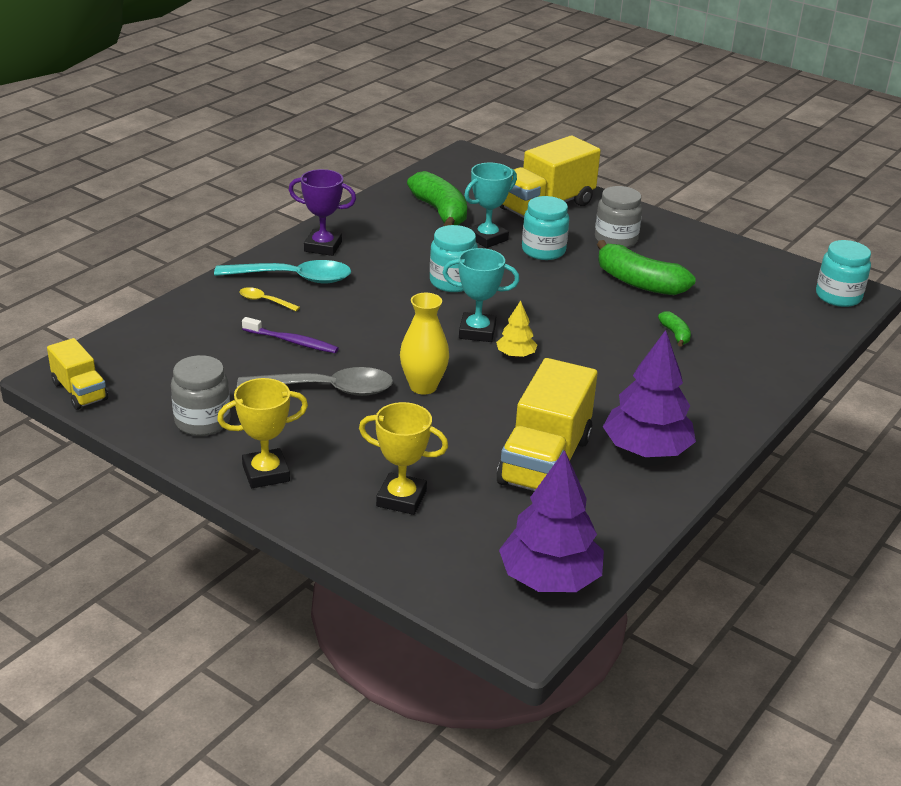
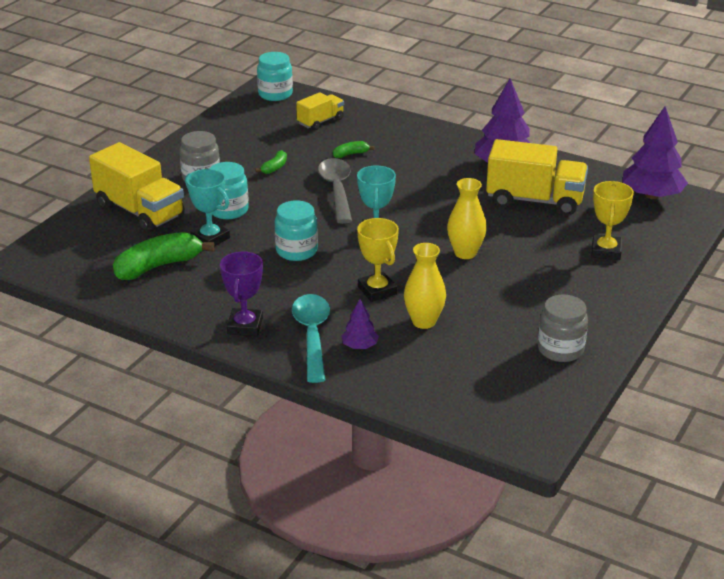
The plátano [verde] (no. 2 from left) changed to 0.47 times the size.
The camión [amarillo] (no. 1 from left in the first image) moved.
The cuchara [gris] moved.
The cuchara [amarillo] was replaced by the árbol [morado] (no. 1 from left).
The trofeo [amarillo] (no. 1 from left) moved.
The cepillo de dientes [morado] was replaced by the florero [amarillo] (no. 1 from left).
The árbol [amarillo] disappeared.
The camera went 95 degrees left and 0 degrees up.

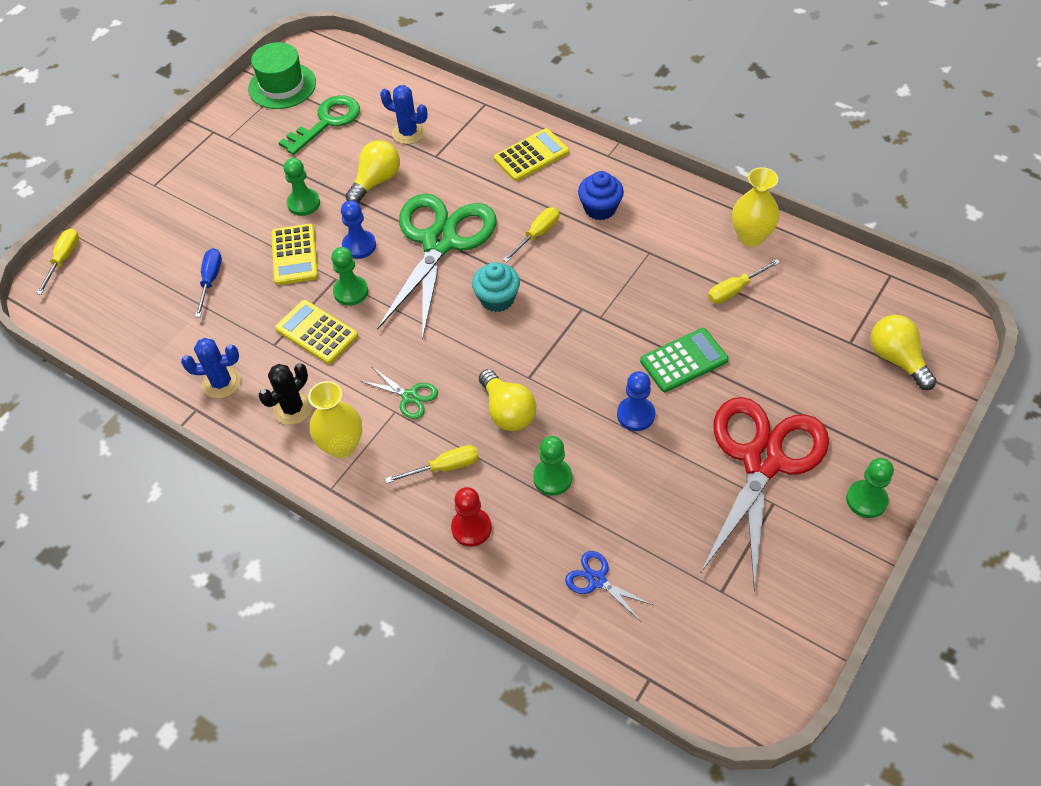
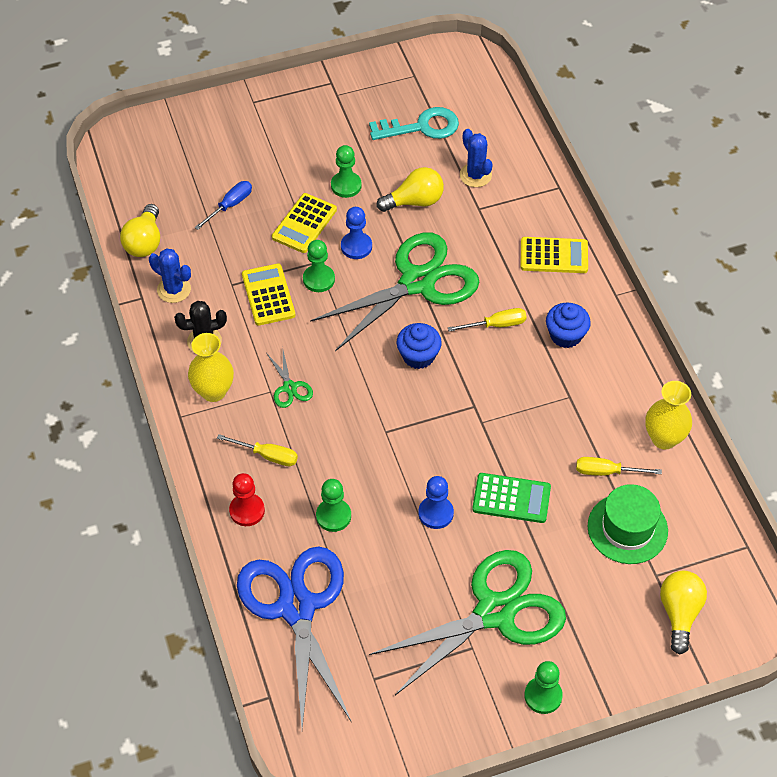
The bombilla [amarillo] (no. 2 from left in the first image) moved.
The tijeras [azul] changed to 2.50 times the size.
The llave [verde] became the llave [turquesa].
The tijeras [rojo] became the tijeras [verde] (no. 3 from left).
The magdalena [turquesa] became the magdalena [azul] (no. 1 from left).
The sombrero [verde] moved.
The destornillador [amarillo] (no. 1 from left) disappeared.
The camera went 35 degrees right and 0 degrees up.

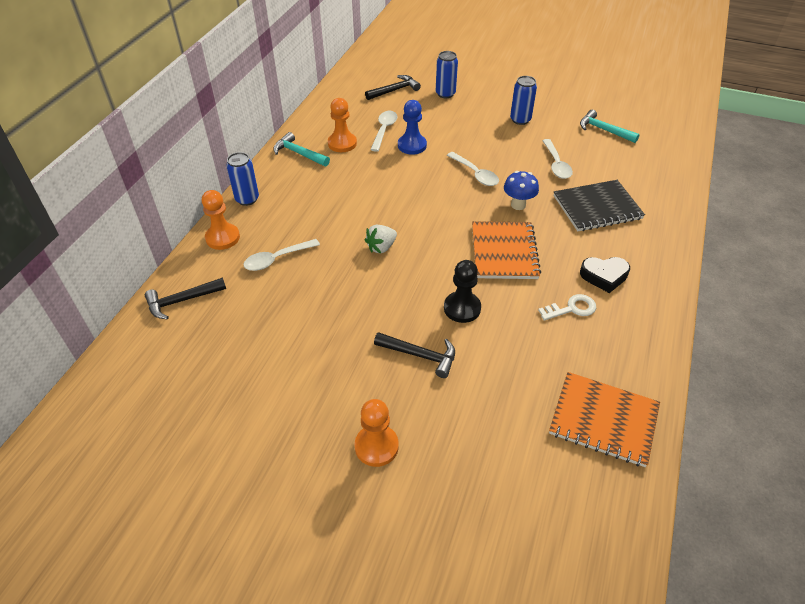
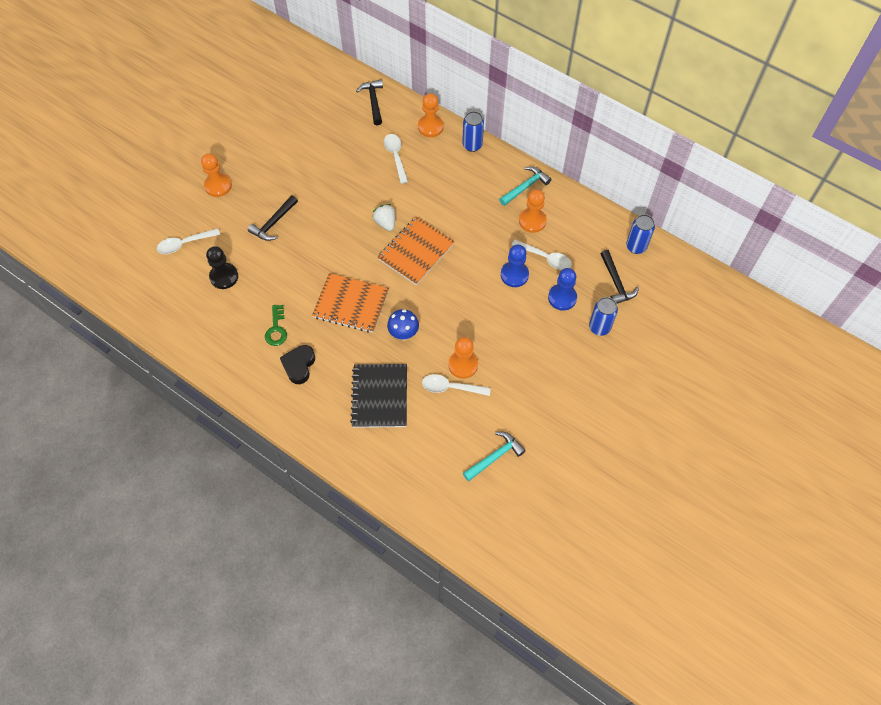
The cuchara [blanco] (no. 3 from left in the first image) moved.
The peón [negro] moved.
The llave [blanco] became the llave [verde].
The cuaderno [naranja] (no. 2 from left) moved.
The peón [naranja] (no. 3 from left) appeared.
The peón [azul] (no. 2 from left) appeared.
The lata [azul] (no. 3 from left) moved.
The camera went 105 degrees right and 15 degrees up.

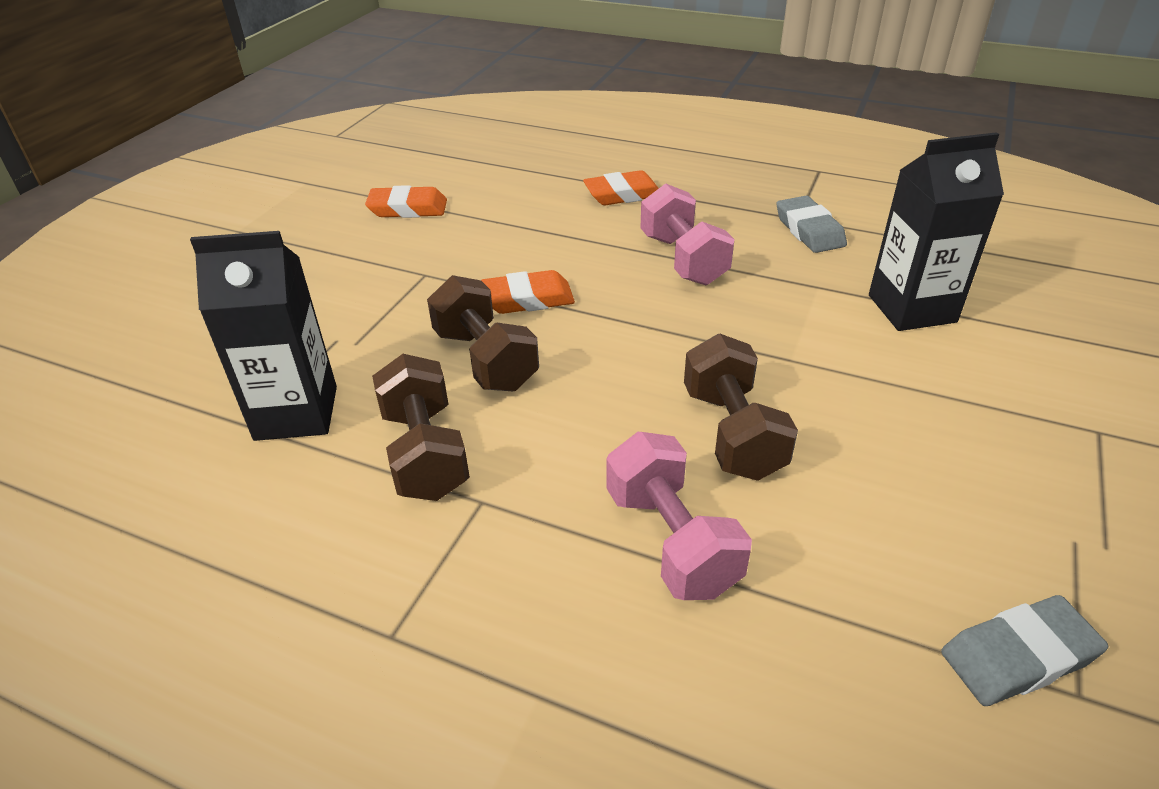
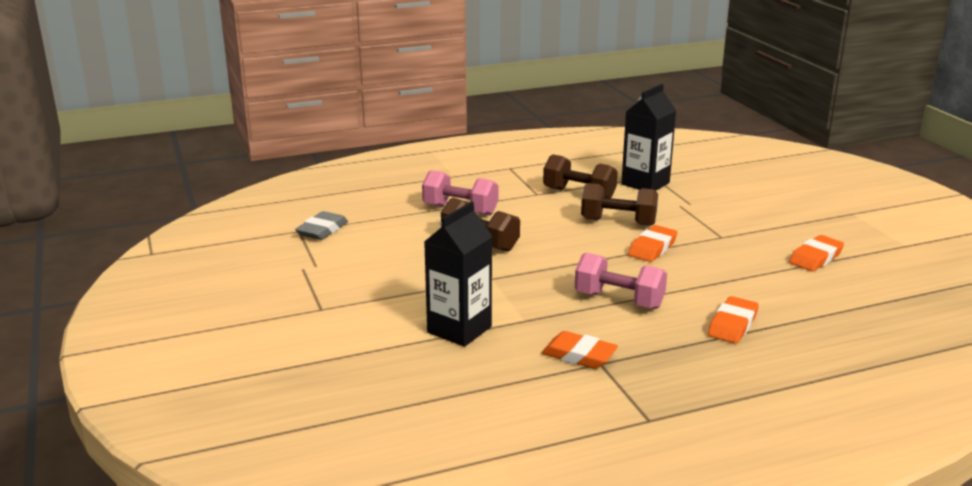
The goma de borrar [gris] (no. 1 from left) became the goma de borrar [naranja] (no. 1 from left).
The camera went 135 degrees right and 15 degrees down.

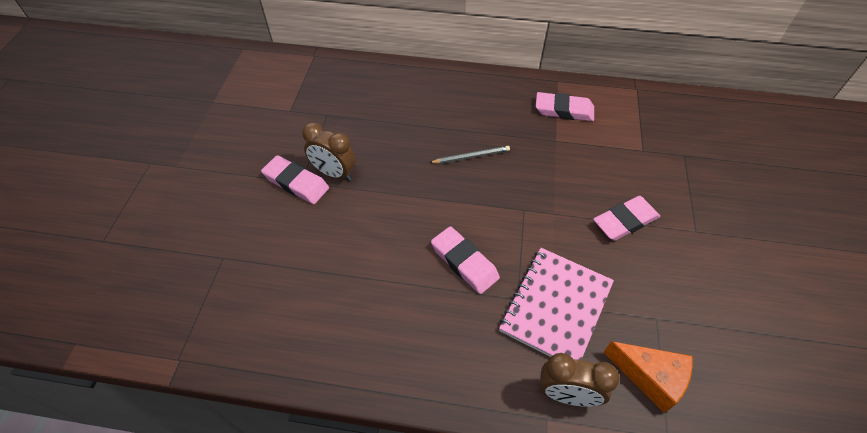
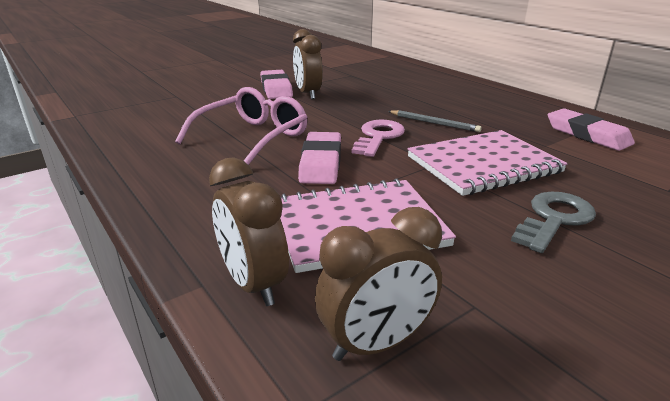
The gafas [rosa] appeared.
The queso [naranja] was replaced by the despertador [marrón] (no. 3 from left).
The llave [rosa] appeared.
The cuaderno [rosa] (no. 2 from left) appeared.
The goma de borrar [rosa] (no. 4 from left) was replaced by the llave [gris].
The camera went 45 degrees right and 25 degrees down.

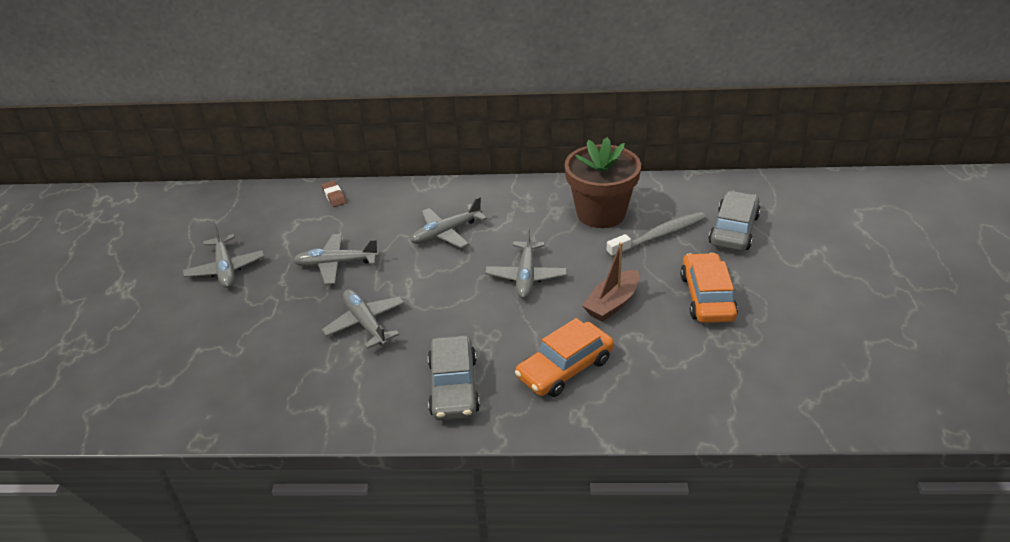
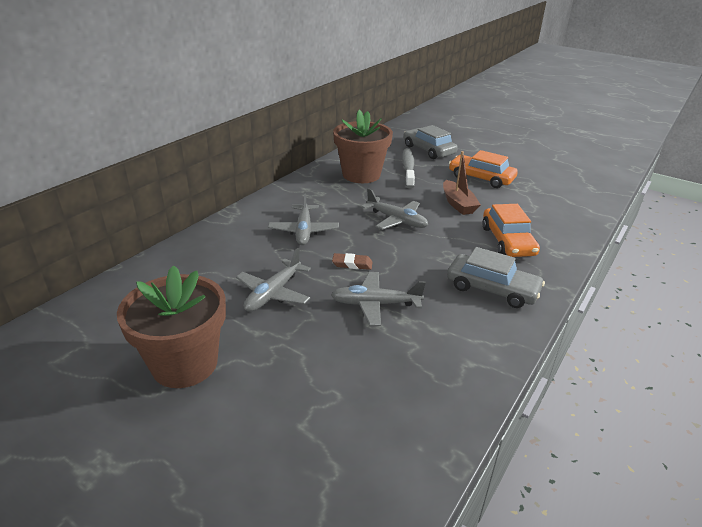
The avión [gris] (no. 1 from left) was replaced by the maceta [marrón] (no. 1 from left).
The goma de borrar [marrón] moved.
The camera went 60 degrees left and 5 degrees down.

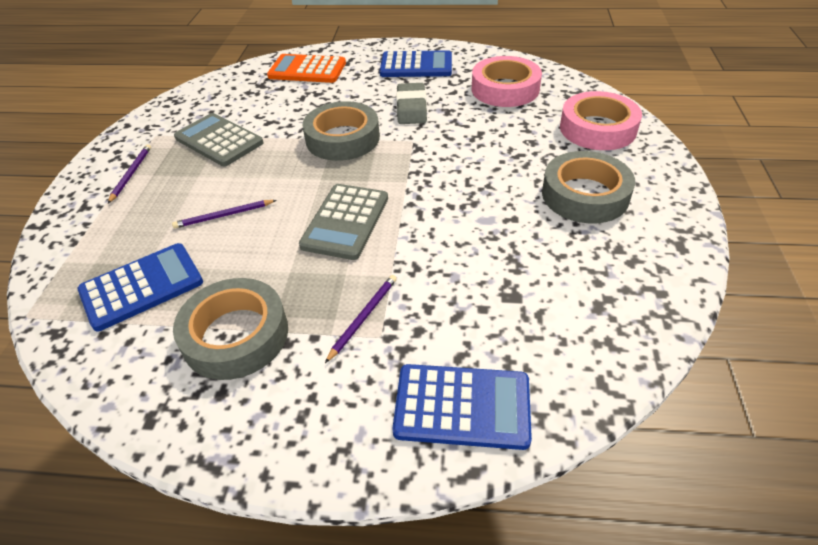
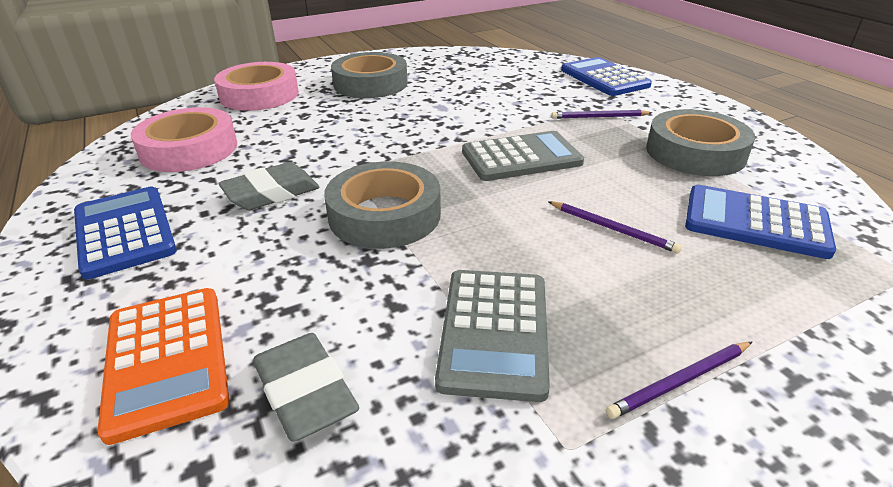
The goma de borrar [gris] (no. 2 from left) appeared.
The camera went 125 degrees left and 10 degrees down.

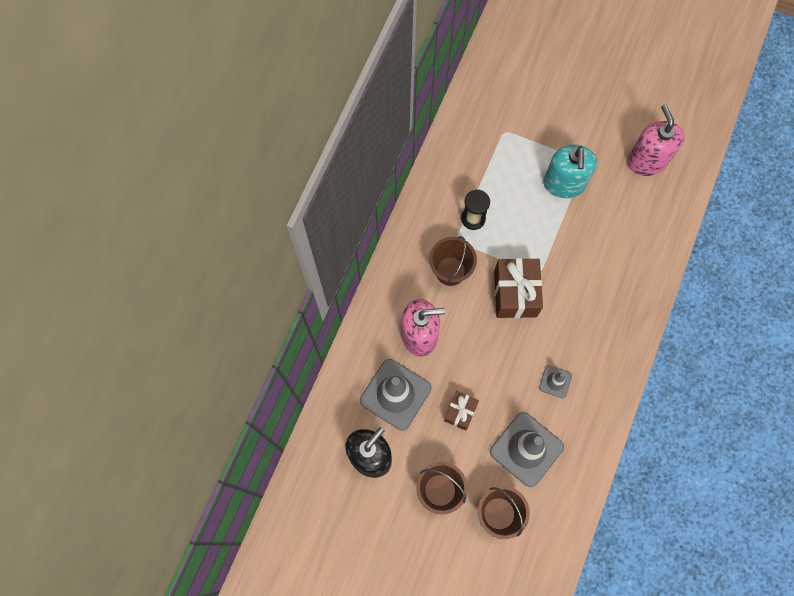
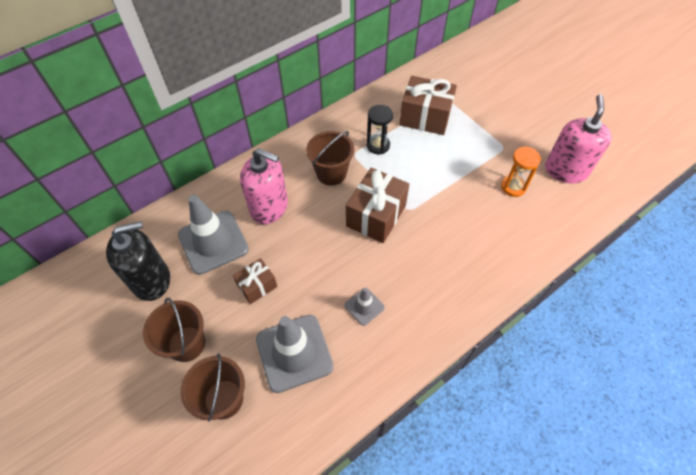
The regalo [marrón] (no. 3 from left) appeared.
The reloj de arena [naranja] appeared.
The dispensador de jabón [turquesa] disappeared.
The camera went 30 degrees right and 15 degrees down.

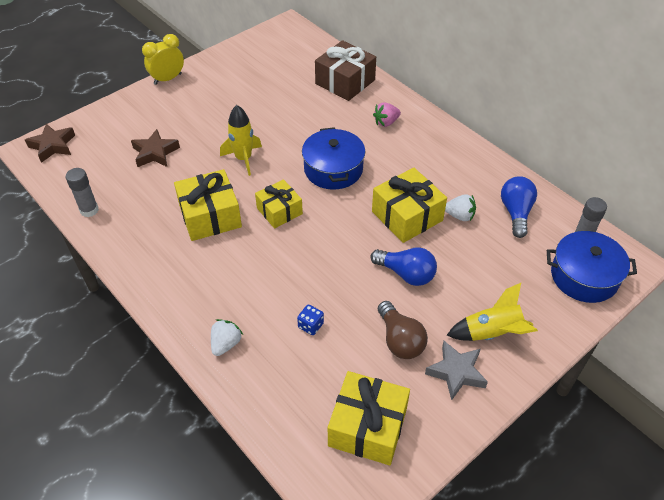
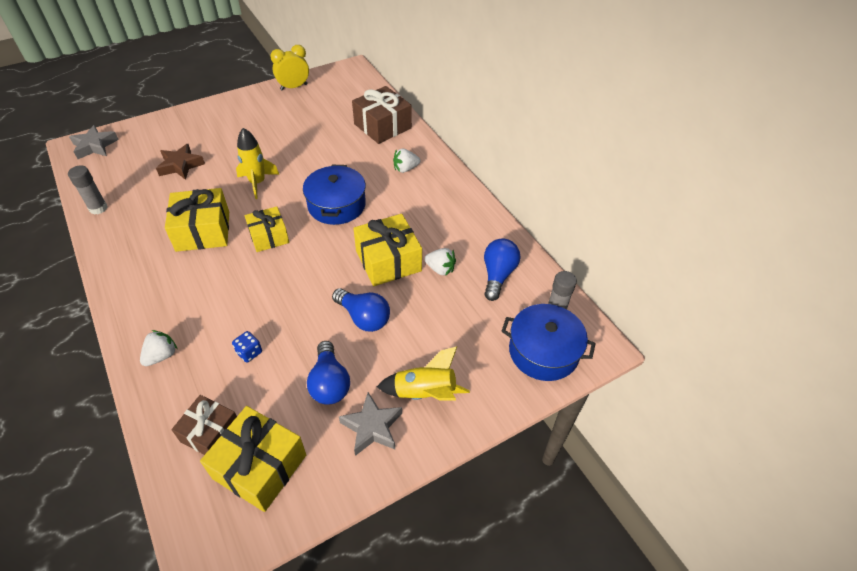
The estrella [marrón] (no. 1 from left) became the estrella [gris] (no. 1 from left).
The regalo [marrón] (no. 1 from left) appeared.
The despertador [amarillo] moved.
The bombilla [marrón] became the bombilla [azul] (no. 1 from left).
The fresa [rosa] became the fresa [blanco] (no. 2 from left).
The camera went 10 degrees right and 0 degrees up.

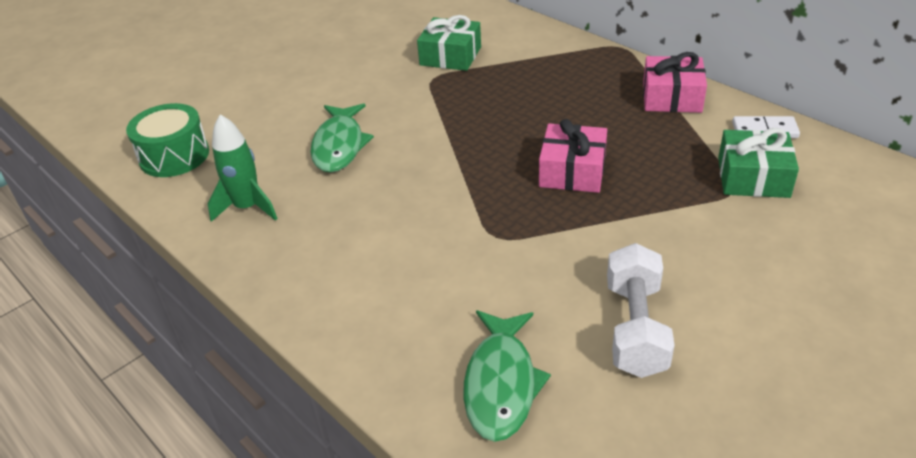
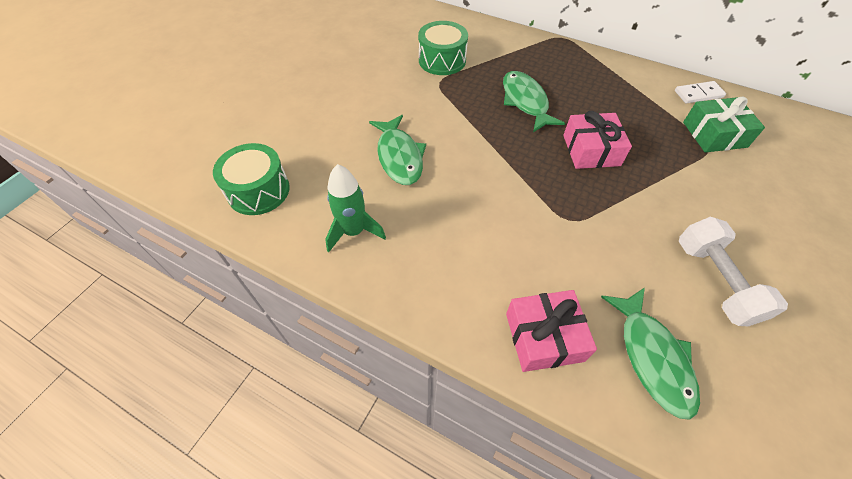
The regalo [verde] (no. 1 from left) was replaced by the tambor [verde] (no. 2 from left).
The pez [verde] (no. 2 from left) appeared.
The regalo [rosa] (no. 2 from left in the first image) moved.
The camera went 20 degrees left and 15 degrees up.

